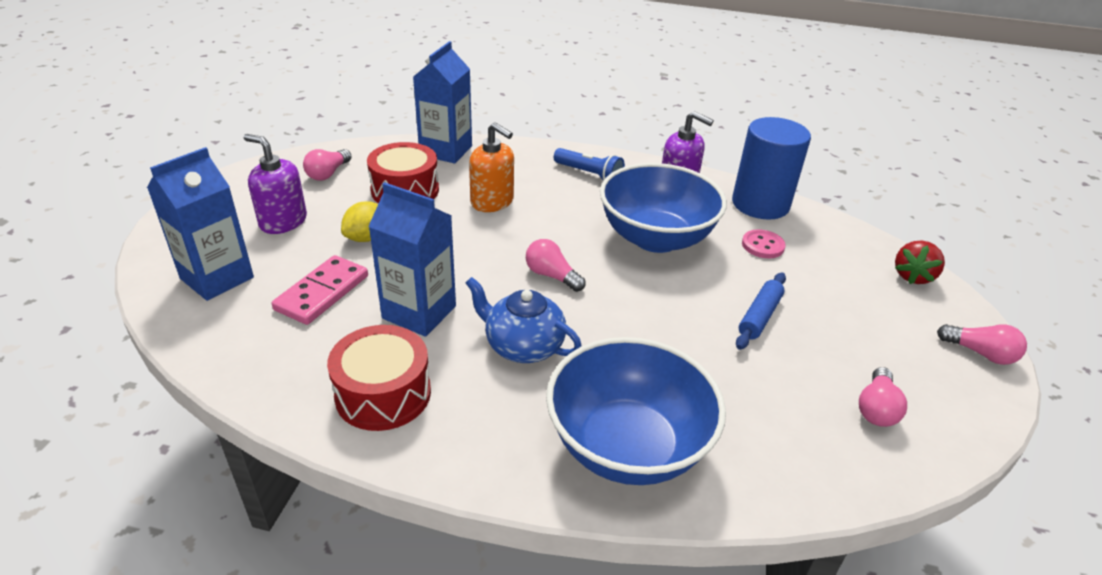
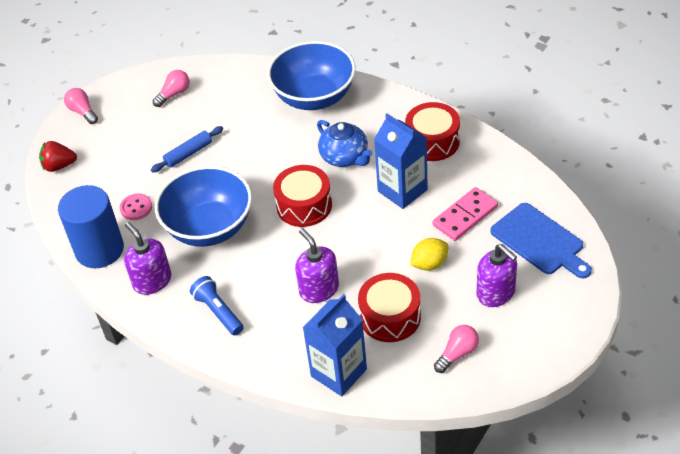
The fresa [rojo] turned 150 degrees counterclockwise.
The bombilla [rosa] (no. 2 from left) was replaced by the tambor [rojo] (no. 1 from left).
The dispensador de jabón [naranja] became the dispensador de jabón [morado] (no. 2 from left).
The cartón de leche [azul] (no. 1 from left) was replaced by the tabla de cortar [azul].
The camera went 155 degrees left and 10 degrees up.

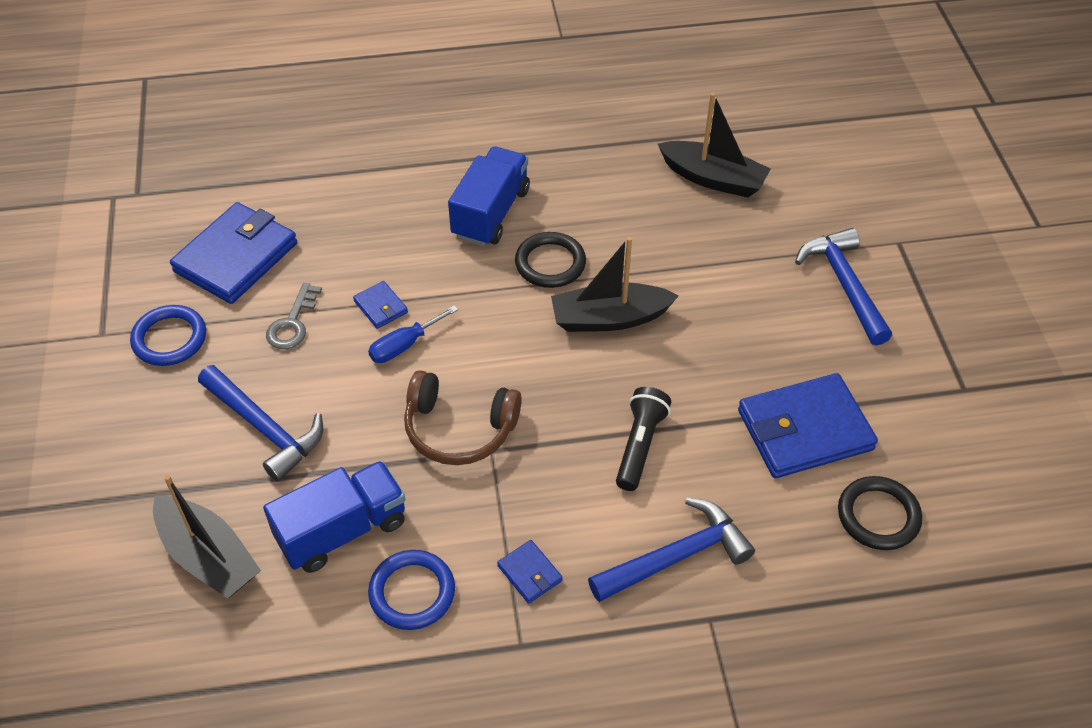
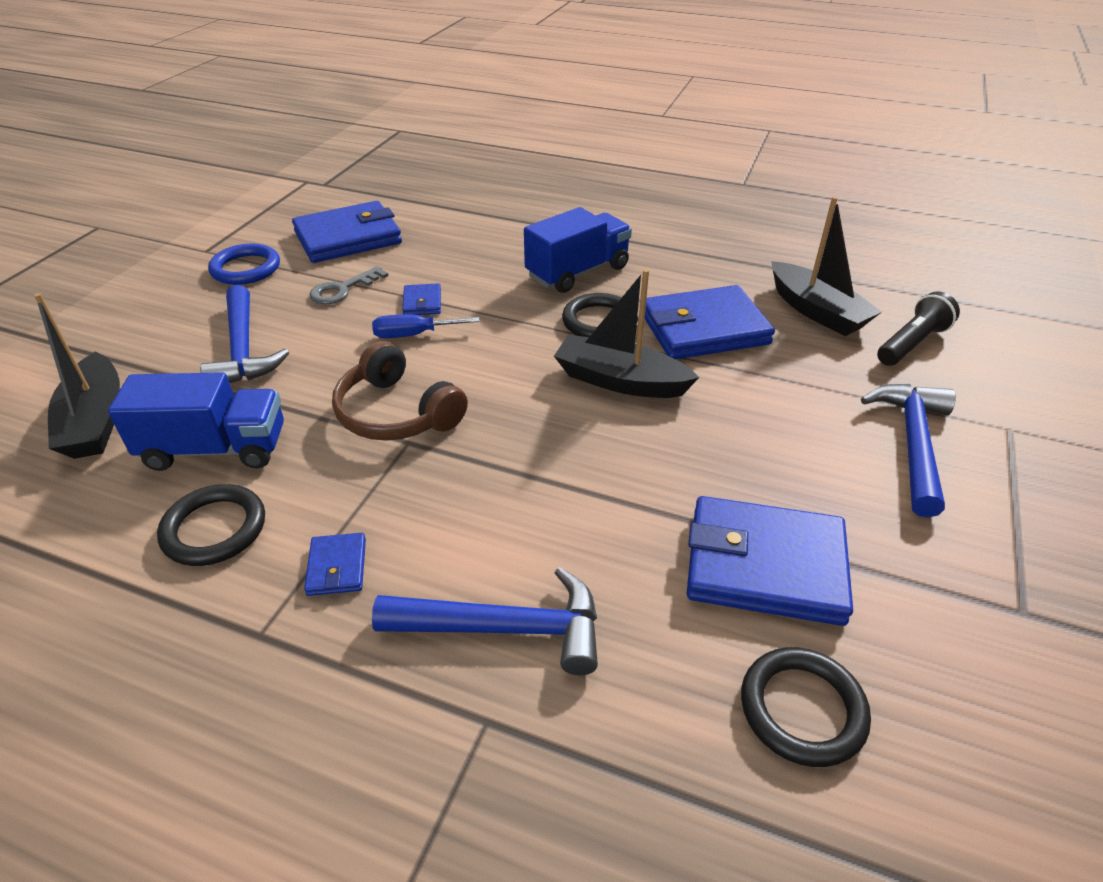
The anillo [azul] (no. 2 from left) became the anillo [negro] (no. 1 from left).
The cartera [azul] (no. 4 from left) appeared.
The lámpara de mano [negro] moved.
The camera went 30 degrees right and 10 degrees down.

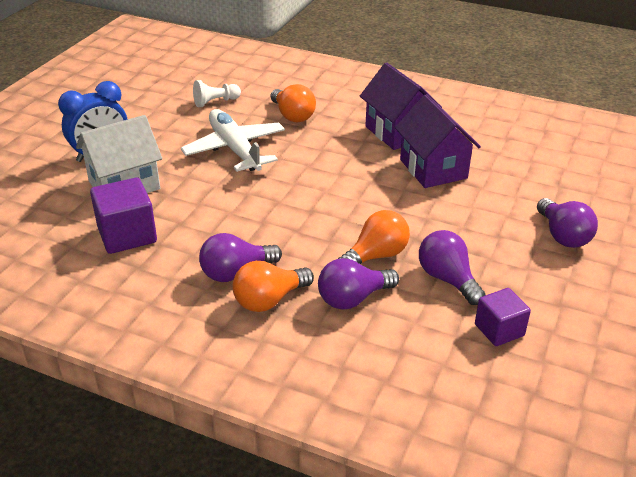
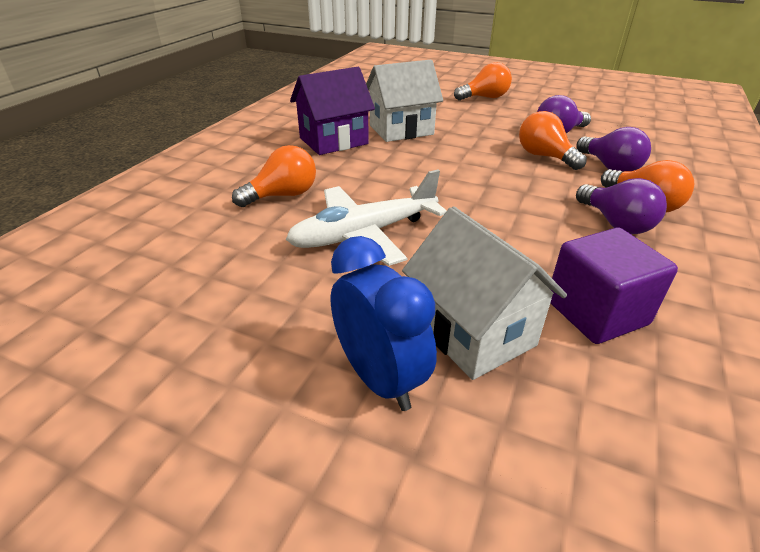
The casa [morado] (no. 2 from left) became the casa [blanco] (no. 1 from left).
The bombilla [morado] (no. 4 from left) became the bombilla [naranja] (no. 2 from left).
The peón [blanco] disappeared.
The cubo [morado] (no. 2 from left) disappeared.
The camera went 90 degrees left and 0 degrees up.

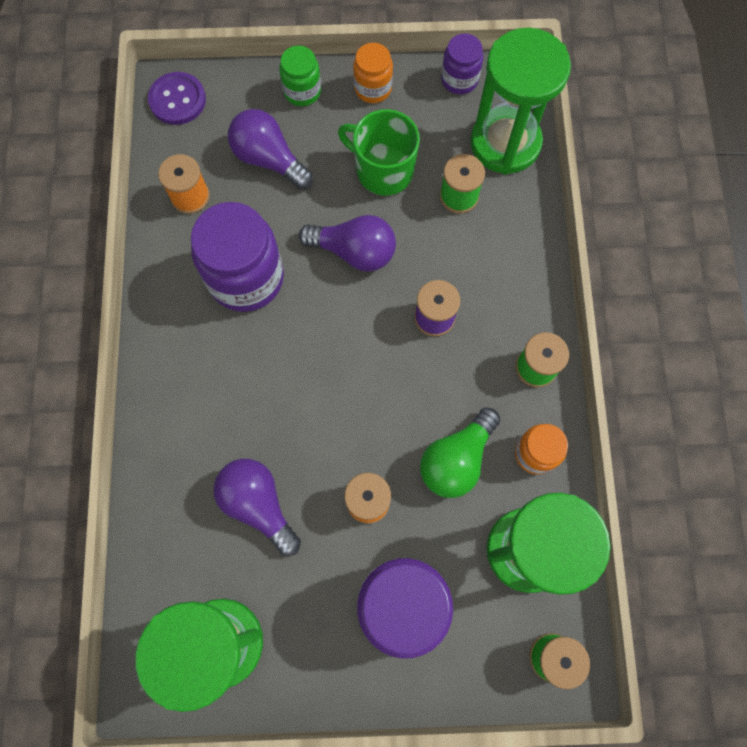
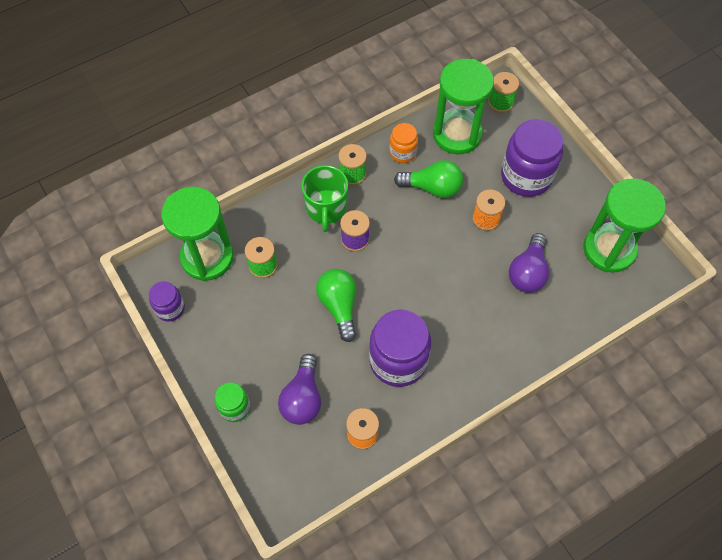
The taza [verde] moved.
The bombilla [morado] (no. 3 from left) became the bombilla [verde] (no. 1 from left).
The botón [morado] disappeared.
The tarro [naranja] (no. 1 from left) disappeared.
The camera went 120 degrees left and 10 degrees down.

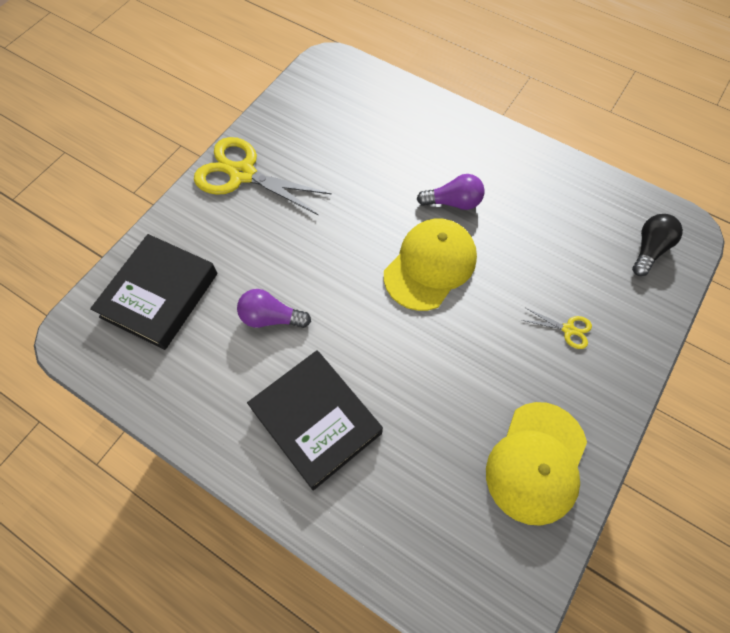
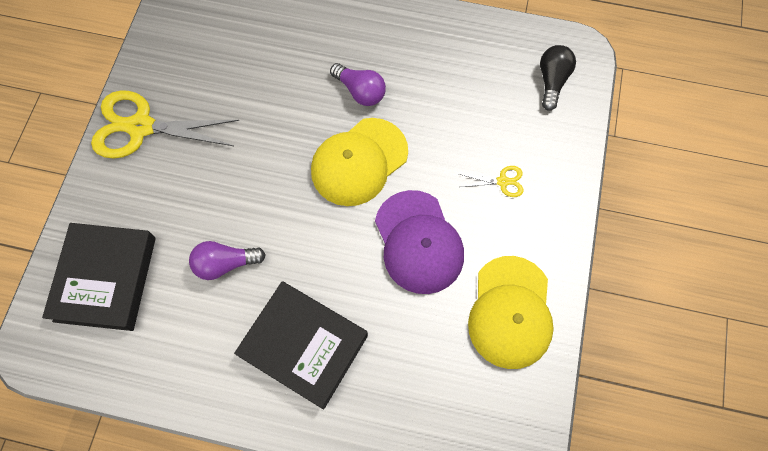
The gorra [amarillo] (no. 1 from left) turned 150 degrees counterclockwise.
The bombilla [morado] (no. 2 from left) turned 60 degrees clockwise.
The gorra [morado] appeared.
The camera went 20 degrees left and 5 degrees up.

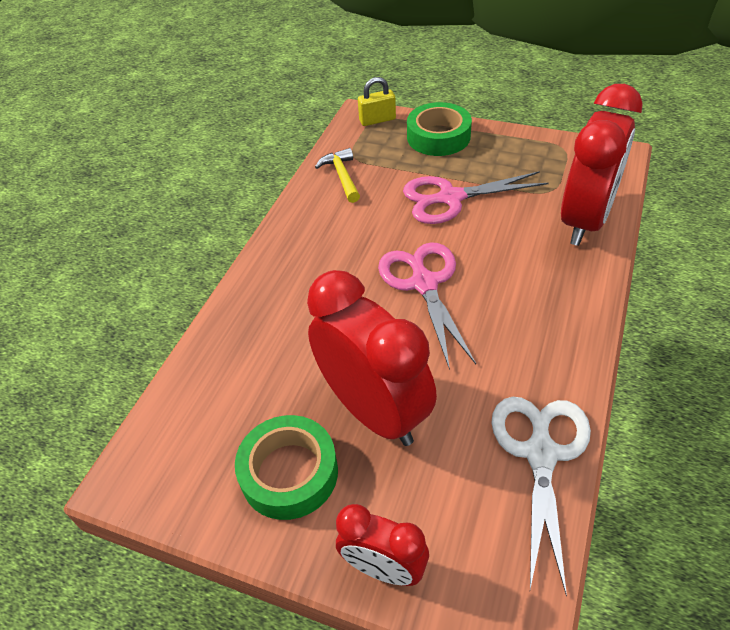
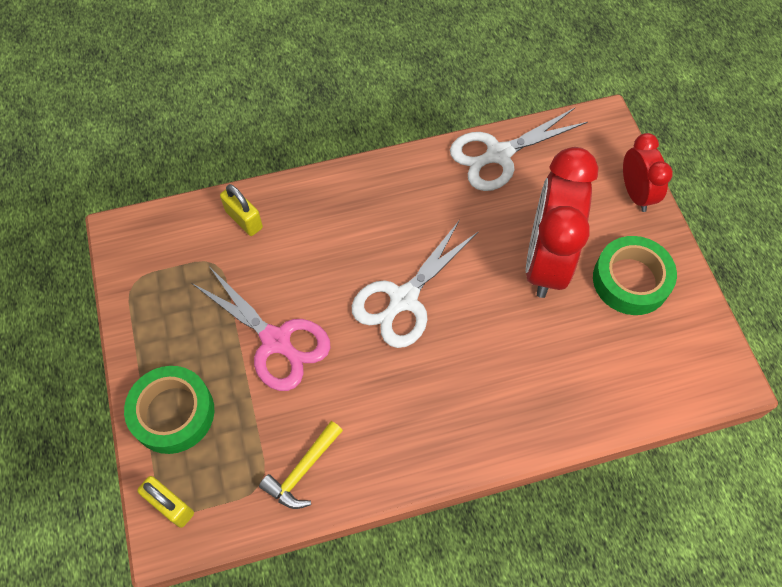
The despertador [rojo] (no. 3 from left) was replaced by the candado [amarillo] (no. 2 from left).
The tijeras [rosa] (no. 1 from left) became the tijeras [blanco] (no. 1 from left).
The camera went 130 degrees left and 15 degrees up.

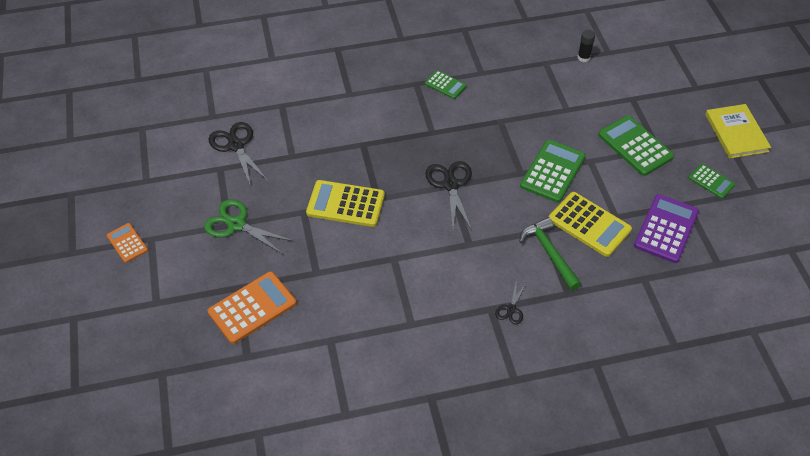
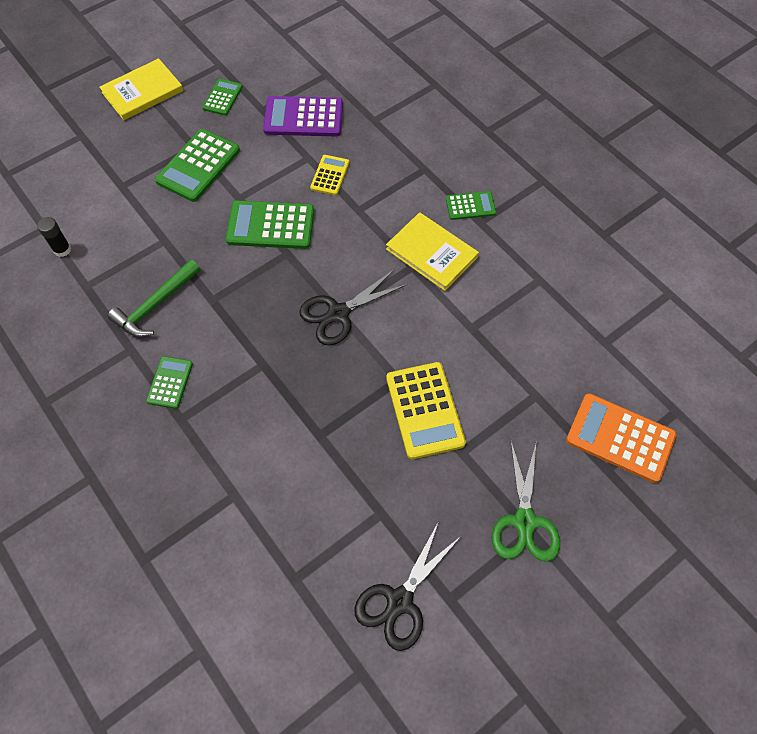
The martillo [verde] moved.
The calculadora [amarillo] (no. 2 from left in the first image) changed to 0.57 times the size.
The libro [amarillo] (no. 2 from left) appeared.
The tijeras [negro] (no. 3 from left) was replaced by the calculadora [verde] (no. 5 from left).
The calculadora [naranja] (no. 1 from left) disappeared.
The camera went 115 degrees left and 10 degrees up.

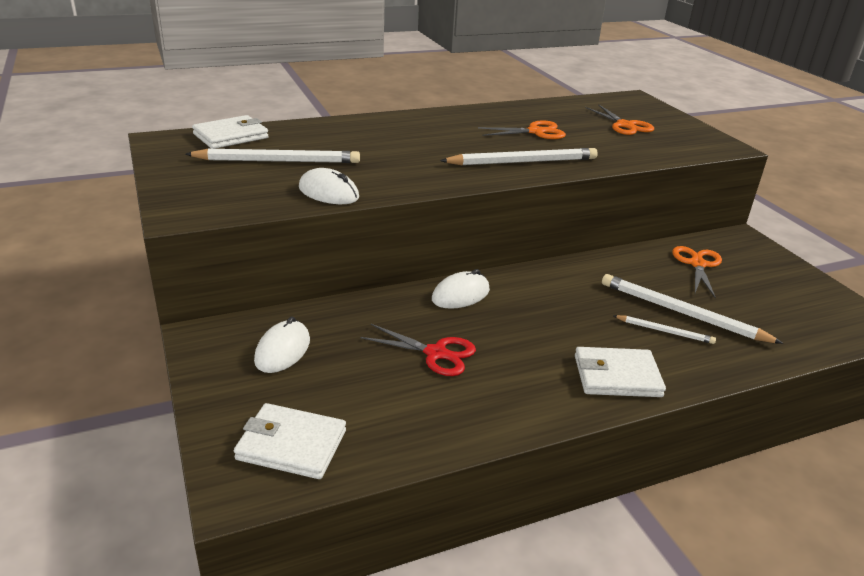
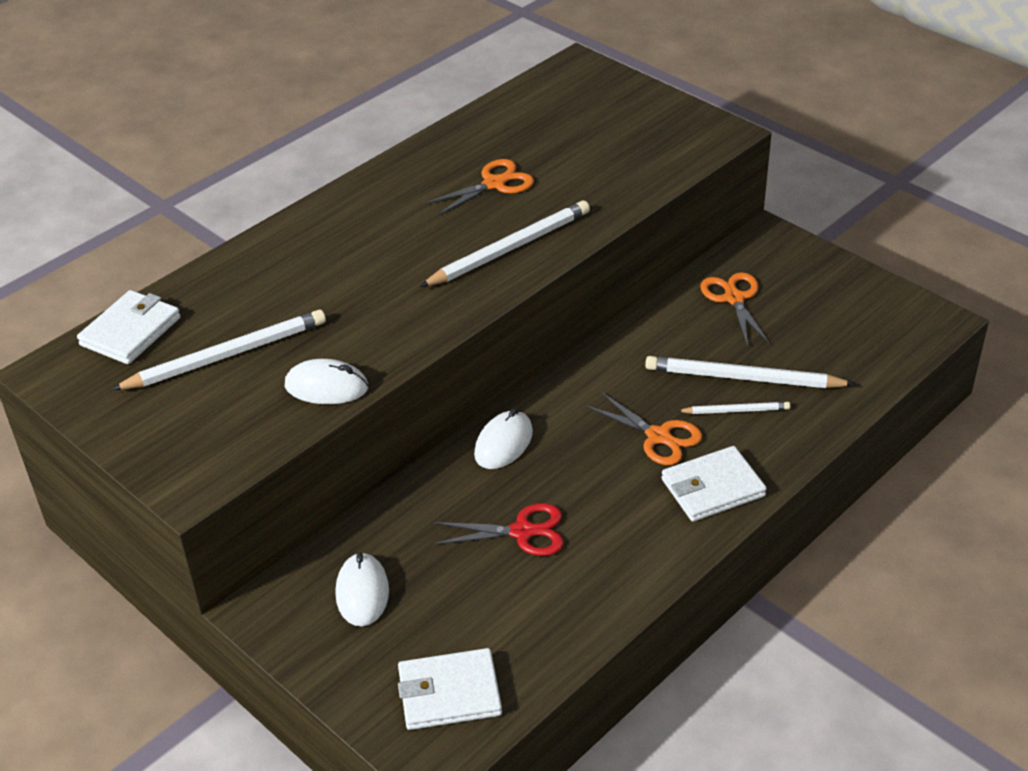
The tijeras [naranja] (no. 2 from left) moved.
The camera went 20 degrees left and 10 degrees up.

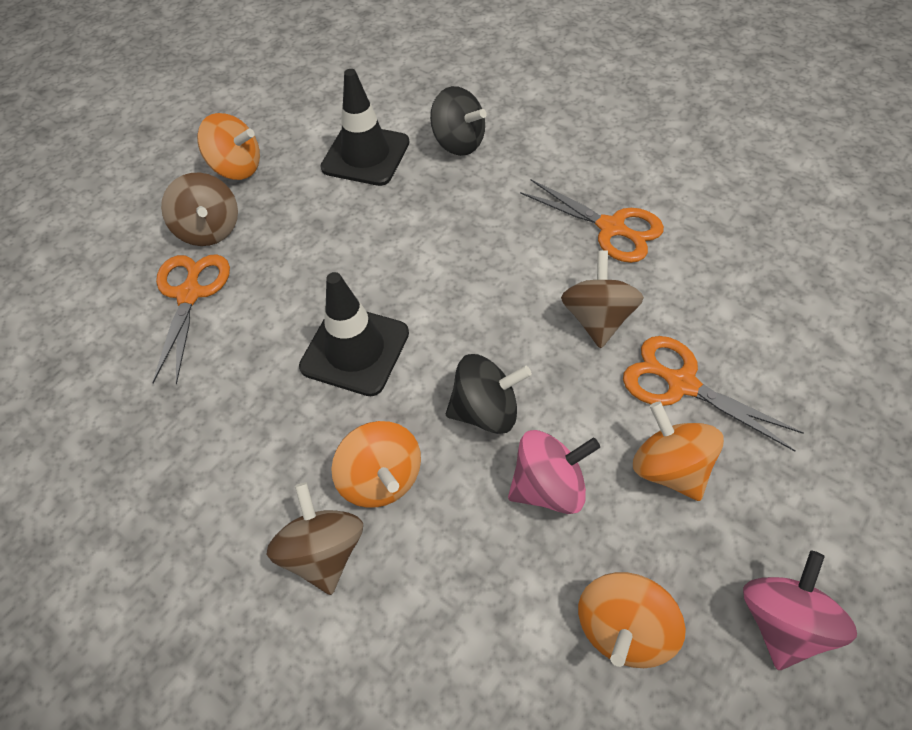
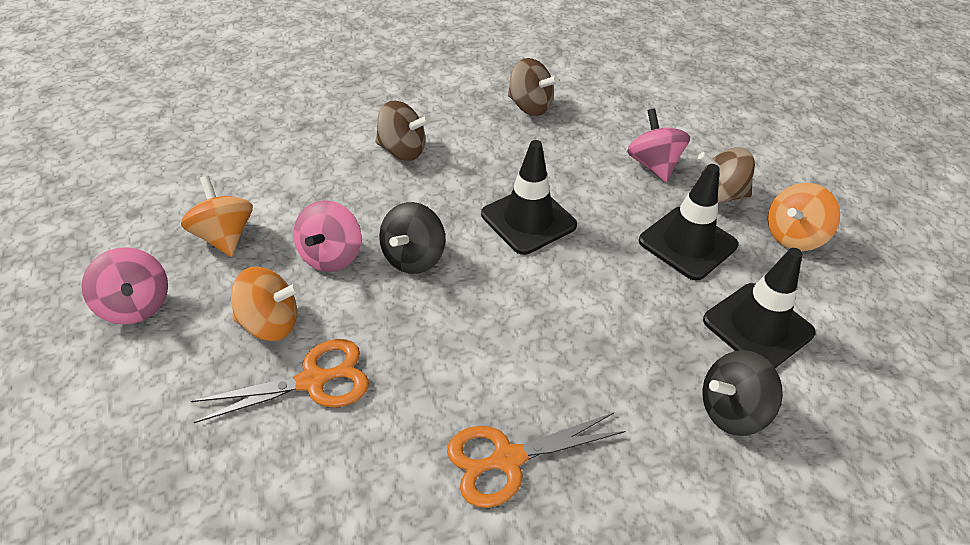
The peonza [marrón] (no. 3 from left in the first image) moved.
The tijeras [naranja] (no. 1 from left) was replaced by the peonza [rosa] (no. 3 from left).
The cono de tráfico [negro] (no. 2 from left) appeared.
The peonza [naranja] (no. 2 from left) disappeared.
The camera went 120 degrees right and 10 degrees down.

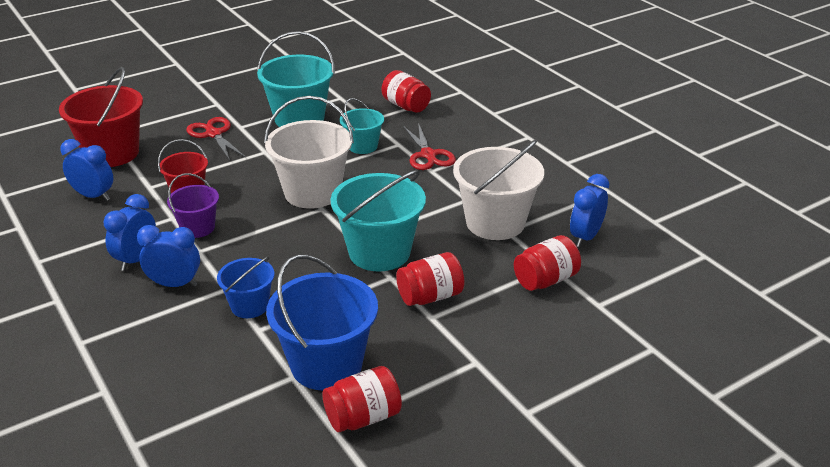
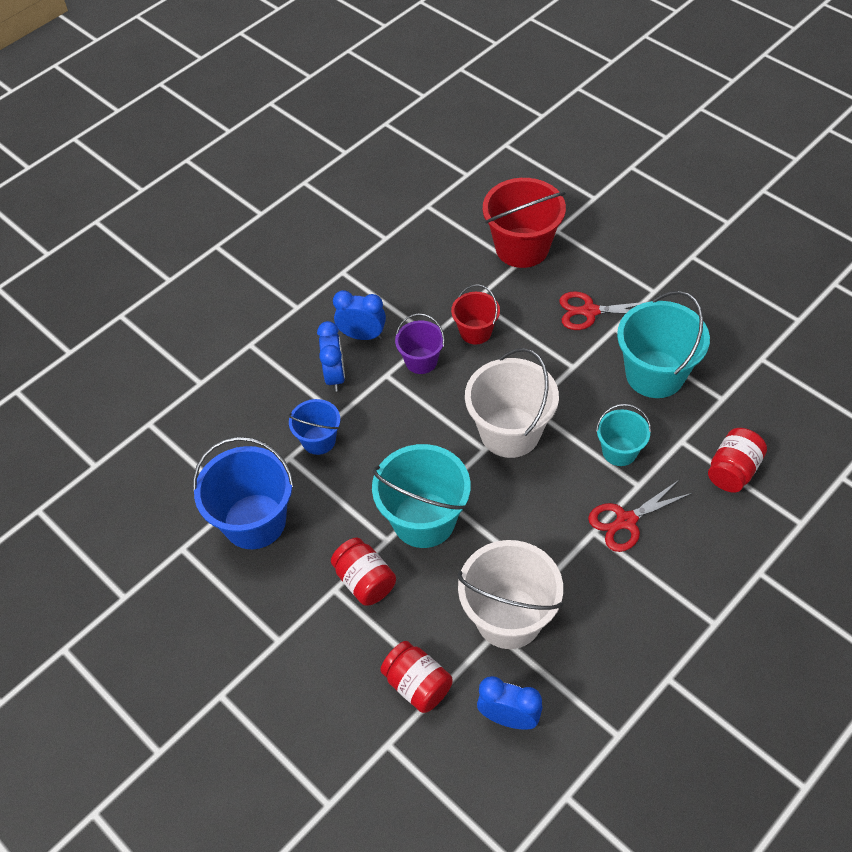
The tijeras [rojo] (no. 1 from left) turned 135 degrees counterclockwise.
The despertador [azul] (no. 1 from left) disappeared.
The tarro [rojo] (no. 1 from left) disappeared.
The camera went 80 degrees right and 20 degrees up.

